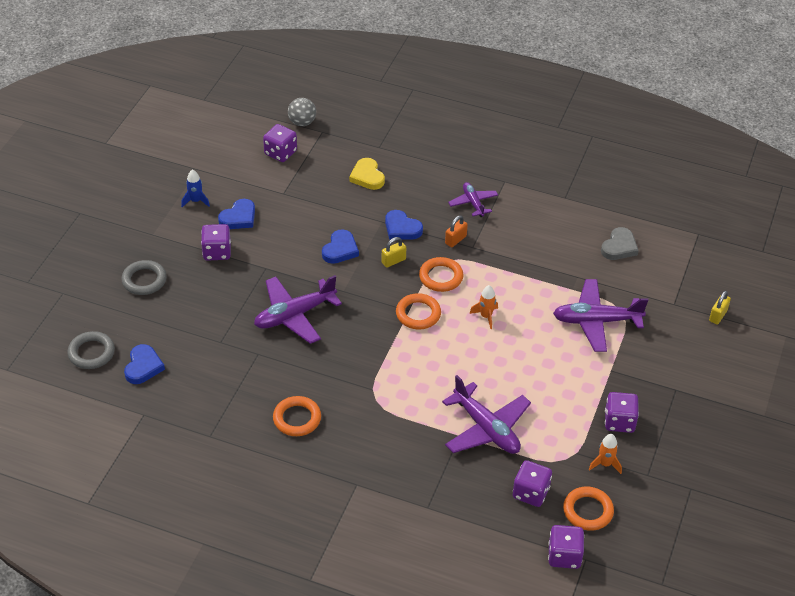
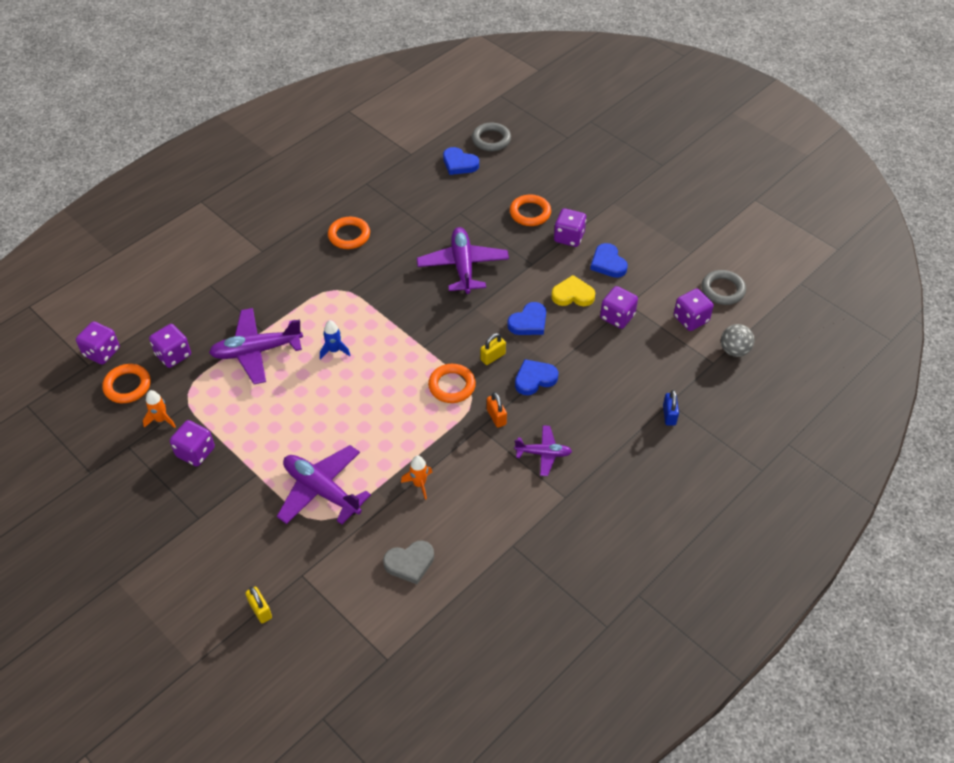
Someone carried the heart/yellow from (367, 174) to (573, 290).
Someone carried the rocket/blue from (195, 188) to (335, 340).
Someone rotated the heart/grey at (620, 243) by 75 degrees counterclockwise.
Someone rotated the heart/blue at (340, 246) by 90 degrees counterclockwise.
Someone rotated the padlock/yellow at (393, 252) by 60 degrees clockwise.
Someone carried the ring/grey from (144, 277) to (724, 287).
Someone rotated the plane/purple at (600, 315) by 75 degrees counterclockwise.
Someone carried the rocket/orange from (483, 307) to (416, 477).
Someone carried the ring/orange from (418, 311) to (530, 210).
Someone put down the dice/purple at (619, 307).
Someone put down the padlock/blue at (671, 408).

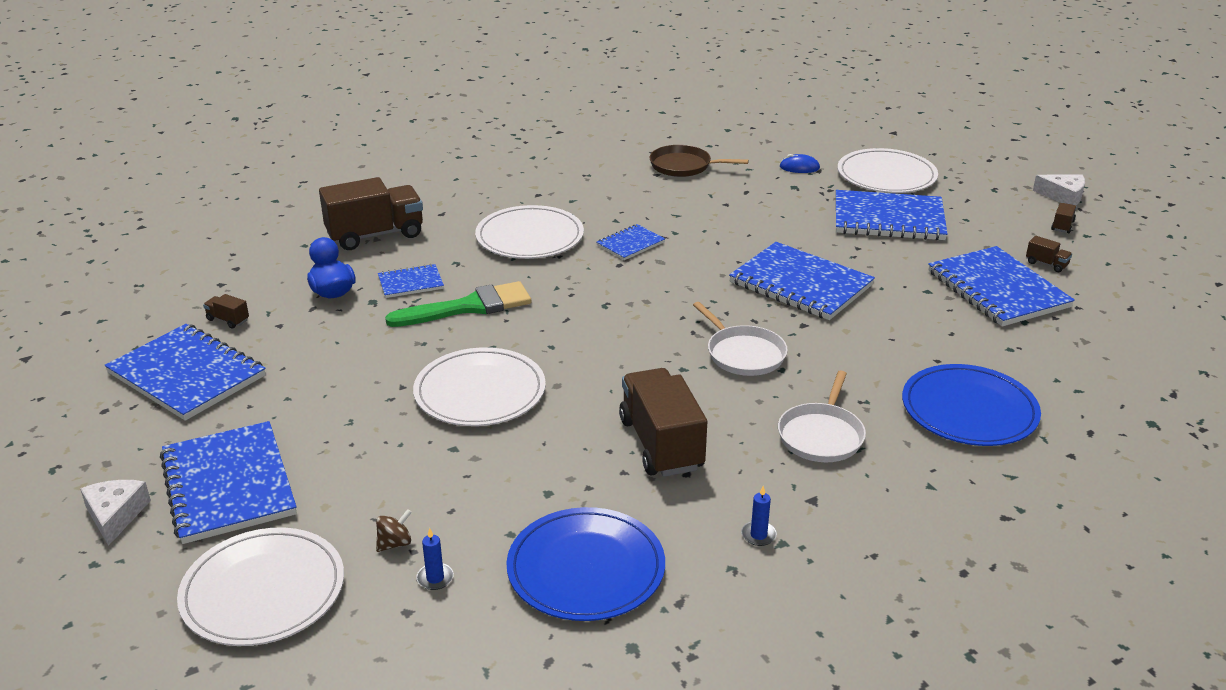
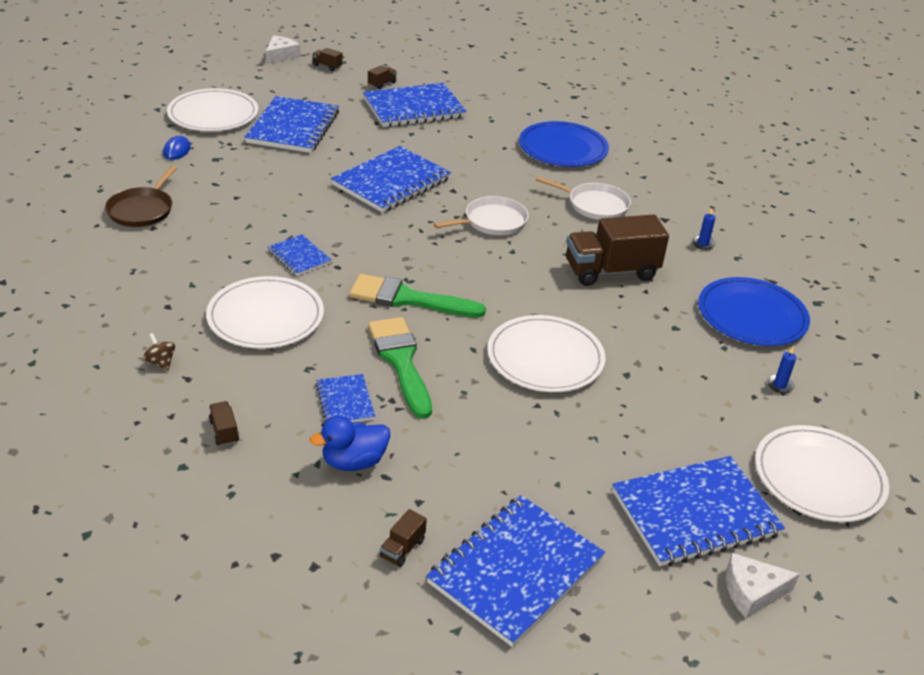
Someone scaled the truck/brown at (371, 213) by 0.41.
Someone carried the spinning top/brown from (394, 530) to (159, 352).
Someone put down the brush/green at (417, 296).

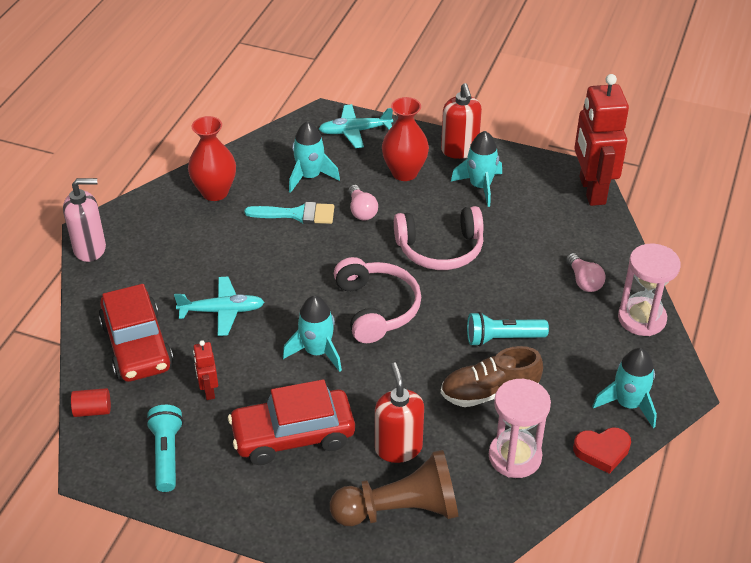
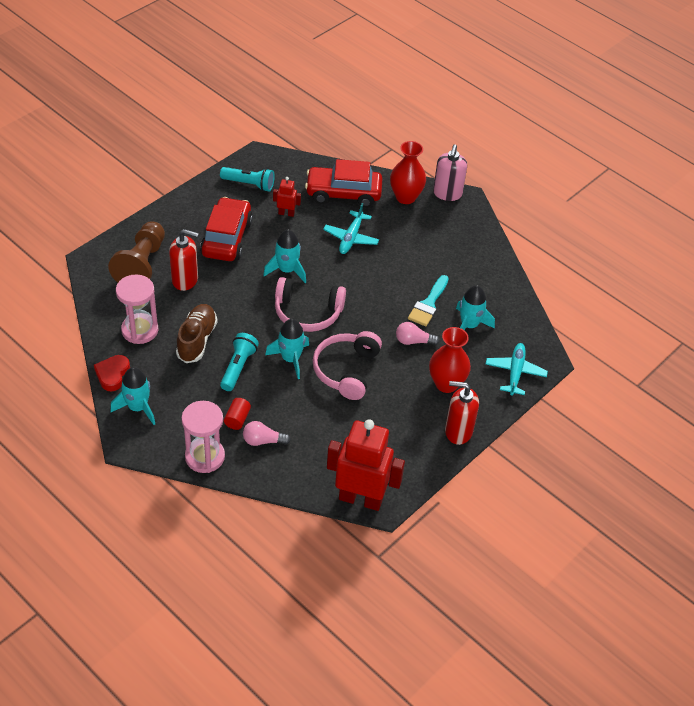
Someone carried the vase/red from (212, 158) to (408, 172).
Someone carried the rocket/turquoise from (476, 169) to (287, 349).
Someone carried the cylinder/red from (91, 402) to (237, 414).

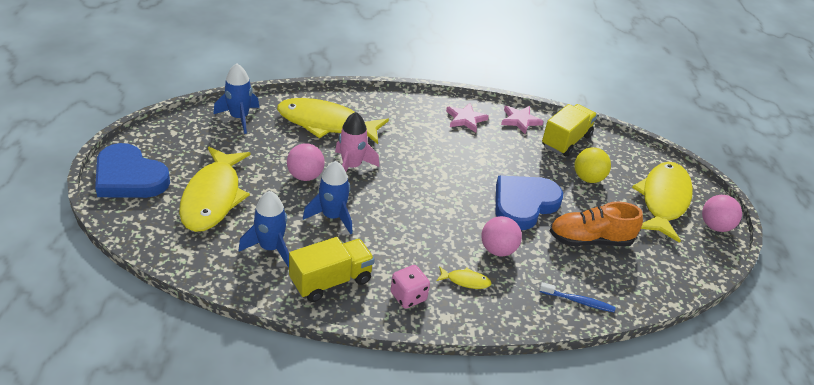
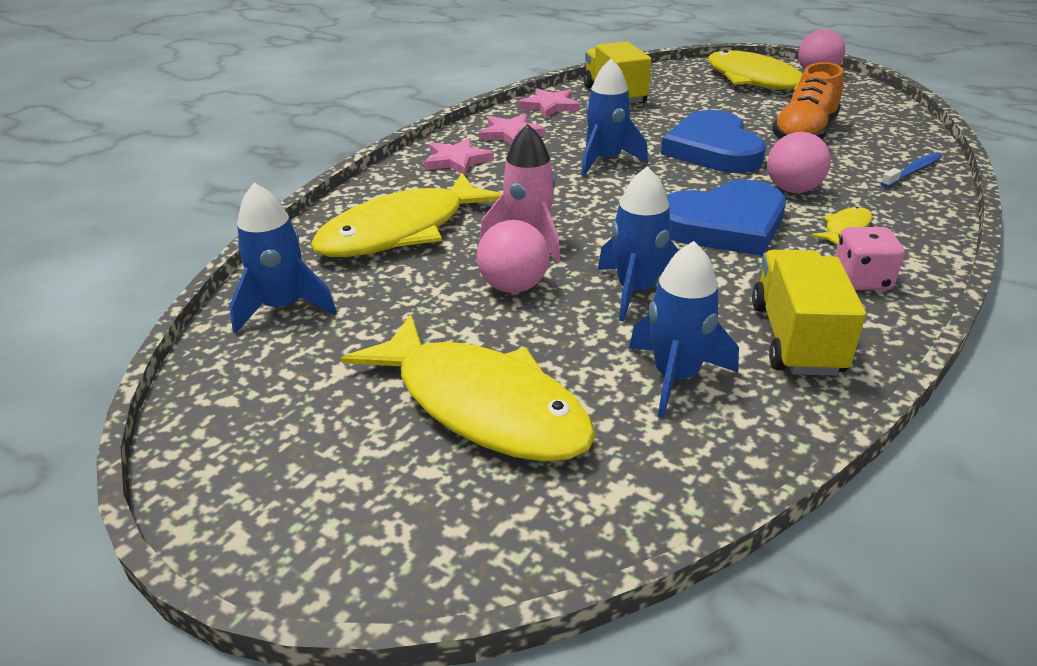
Someone carried the heart/blue from (132, 170) to (726, 218).
Someone took away the ball/yellow at (592, 165).
Someone put down the rocket/blue at (614, 117).
Someone put down the star/pink at (459, 157).

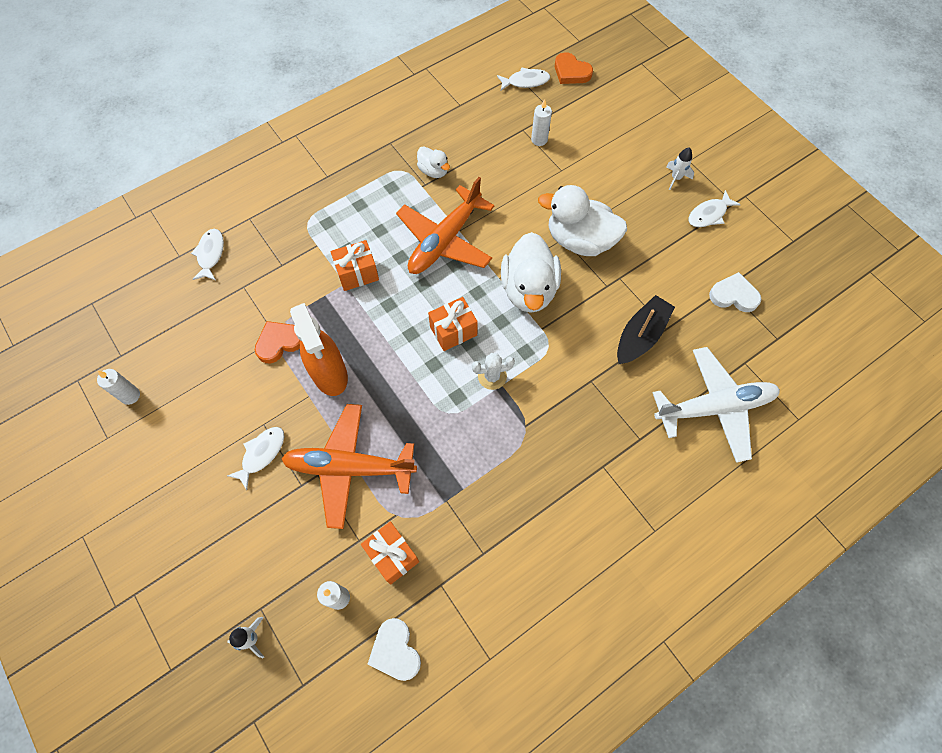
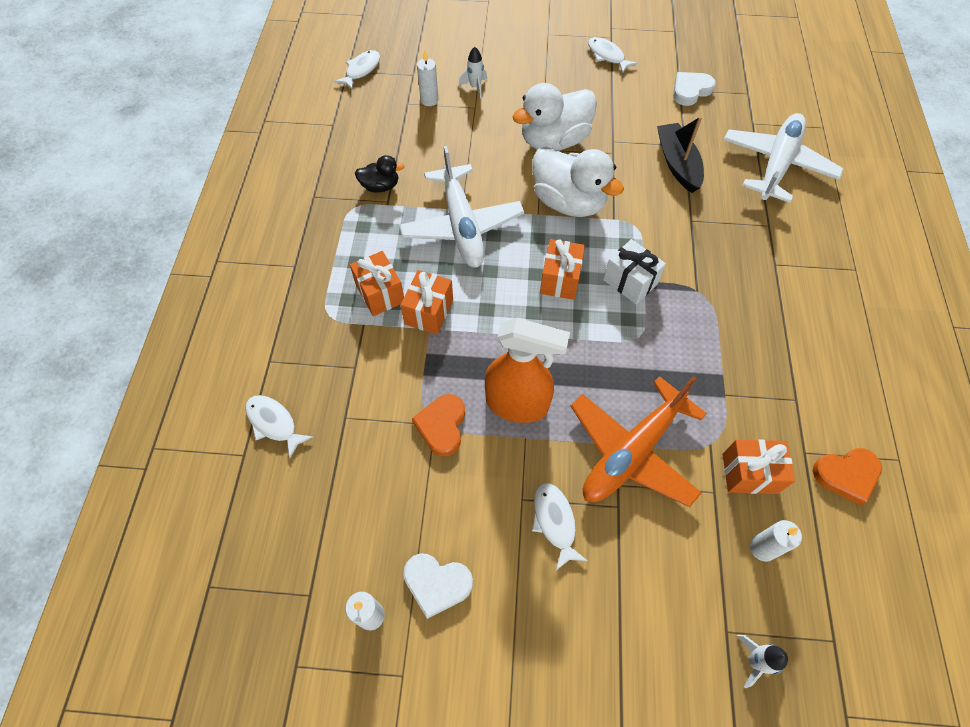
Someone carried the heart/orange from (574, 68) to (847, 476).
Someone repainted the duck/white at (433, 162), which became the duck/black at (380, 173).
Someone carried the rocket/white from (680, 168) to (473, 73).
Someone repainted the plane/orange at (445, 225), which became the plane/white at (461, 207).
Someone rotated the fish/white at (715, 208) by 135 degrees clockwise.
Someone swapped the cactus/white at (493, 371) for the gift/white at (634, 271).
Someone carried the heart/white from (394, 649) to (438, 586).
Someone put down the gift/orange at (377, 283).

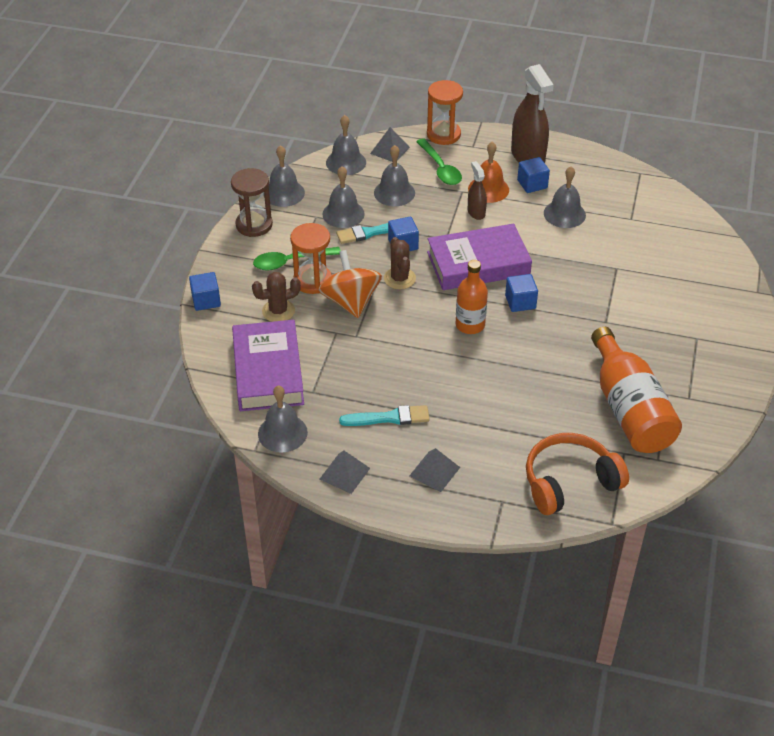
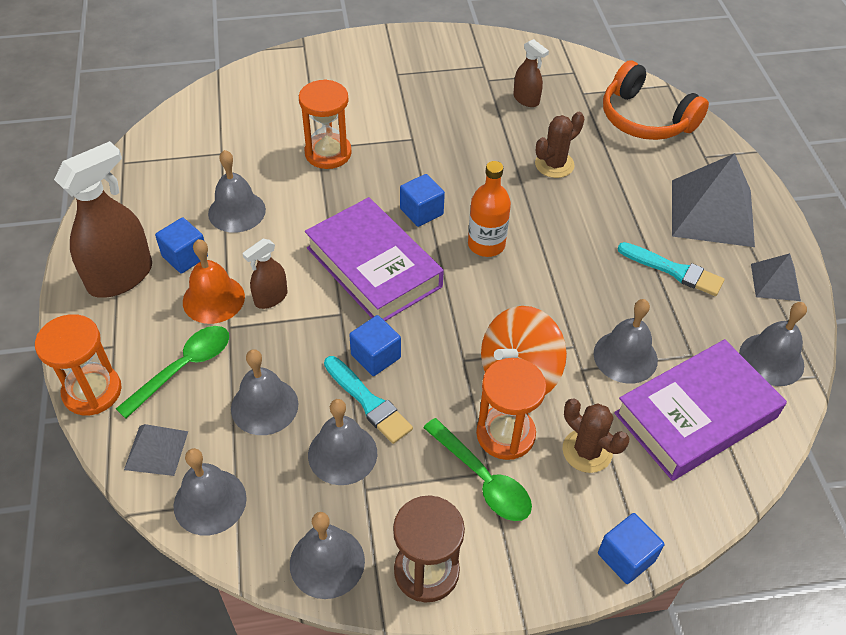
Someone carried the cactus/brown from (400, 263) to (559, 145).
Someone swapped the bottle/orange at (636, 390) for the spray bottle/brown at (531, 73).
Someone rotated the brush/turquoise at (384, 415) by 150 degrees clockwise.
Someone scaled the pyramid/grey at (434, 470) by 1.93.
Someone put down the hourglass/orange at (325, 124).
Someone put down the bell/grey at (625, 341).

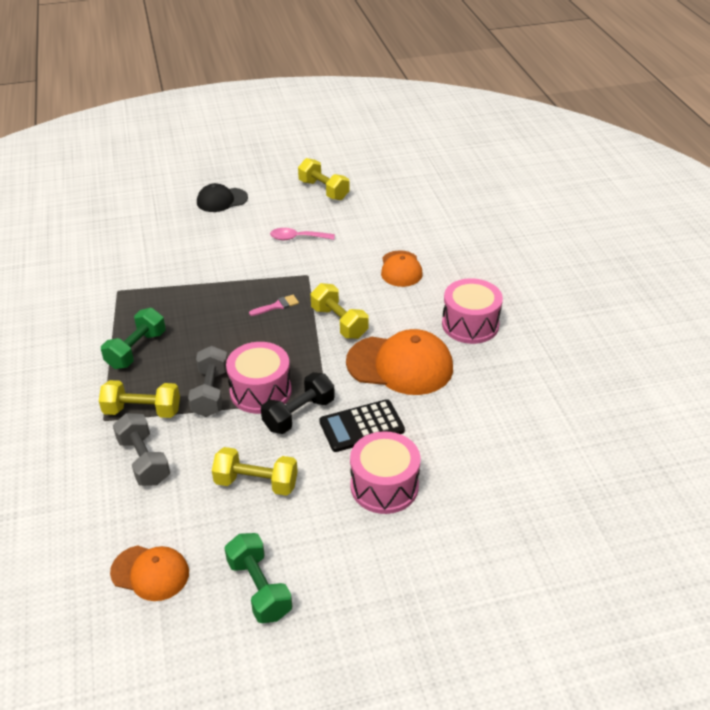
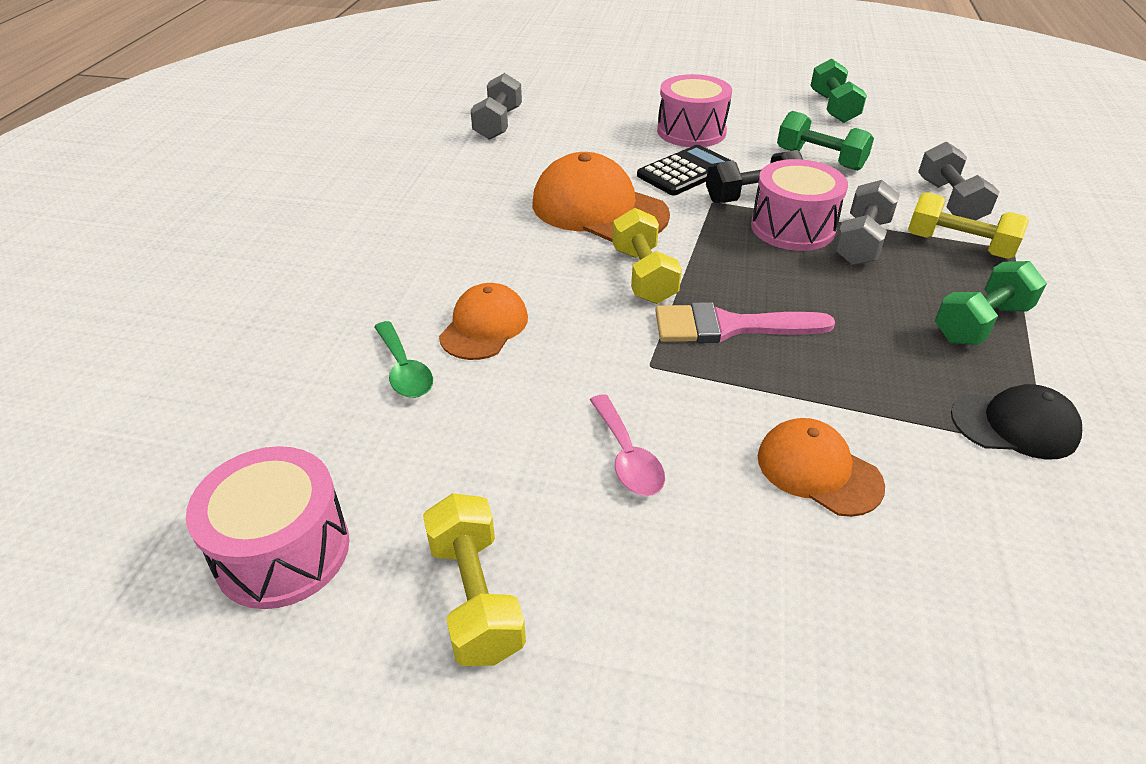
Someone carried the cap/black from (222, 197) to (1016, 421).
Someone rotated the spoon/pink at (302, 234) by 45 degrees clockwise.
Someone carried the drum/pink from (472, 311) to (267, 527).
Someone scaled the brush/pink at (274, 305) by 1.98.
Someone rotated the calculator/black at (362, 425) by 45 degrees counterclockwise.
Someone repainted the dumbbell/yellow at (255, 471), which became the dumbbell/green at (825, 141).
Someone carried the cap/orange from (149, 573) to (821, 467).
Someone put down the dumbbell/grey at (496, 106).
Someone put down the spoon/green at (403, 359).

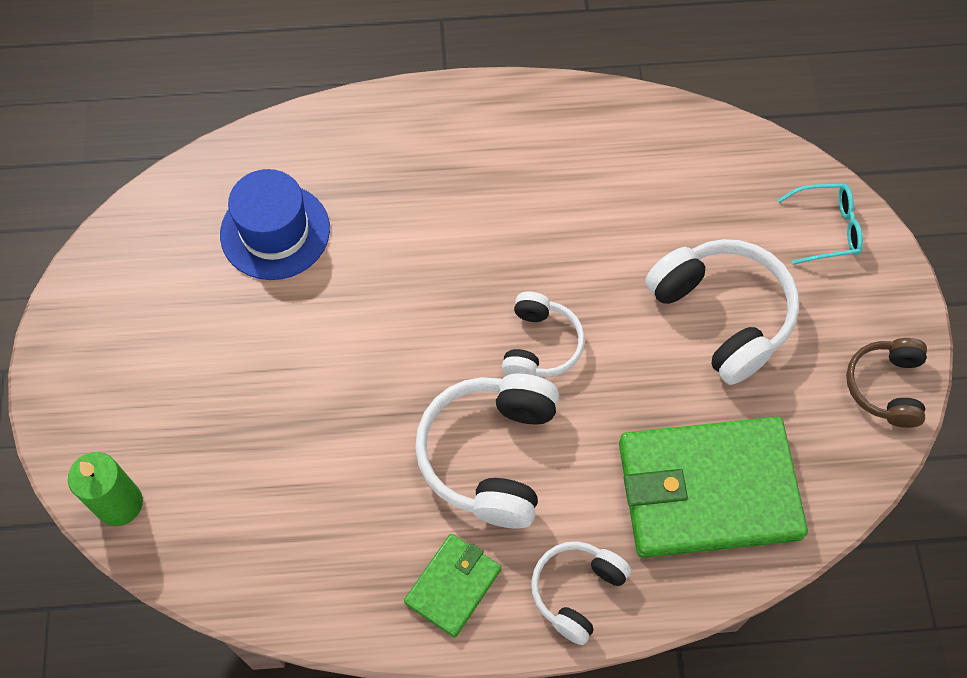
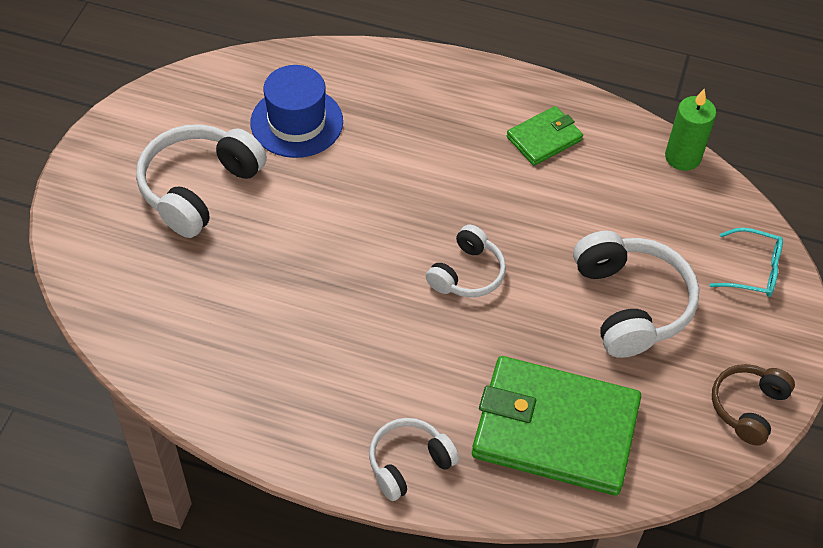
Someone carried the headphones/white from (487, 451) to (201, 181).
Someone carried the candle/green from (105, 489) to (690, 130).
Someone carried the wallet/green from (452, 586) to (544, 136).

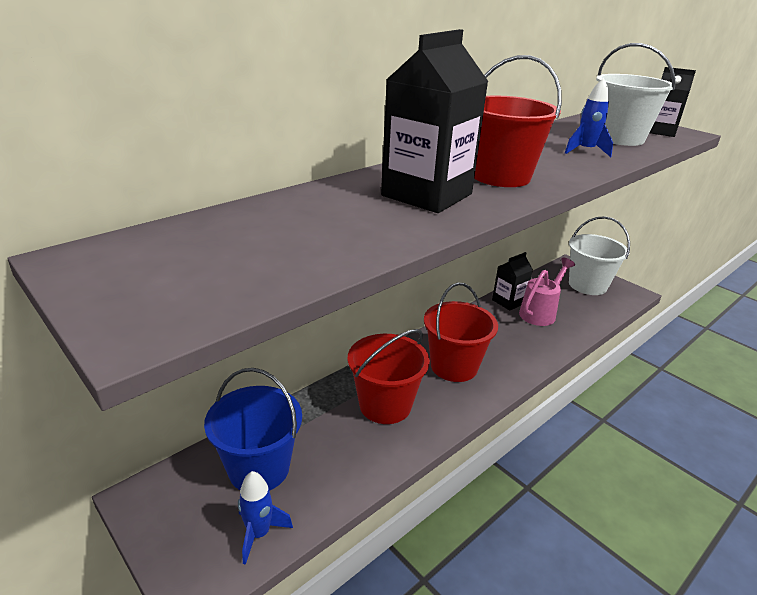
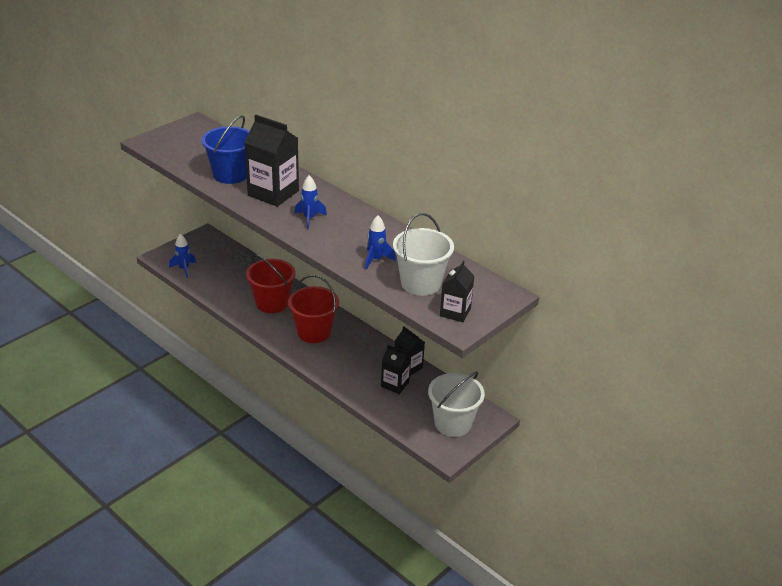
Someone swapped the bucket/red at (518, 121) for the rocket/blue at (311, 202).
Someone swapped the watering can/pink at (547, 292) for the carton/black at (396, 369).
Someone carried the bucket/blue from (253, 429) to (225, 149).

